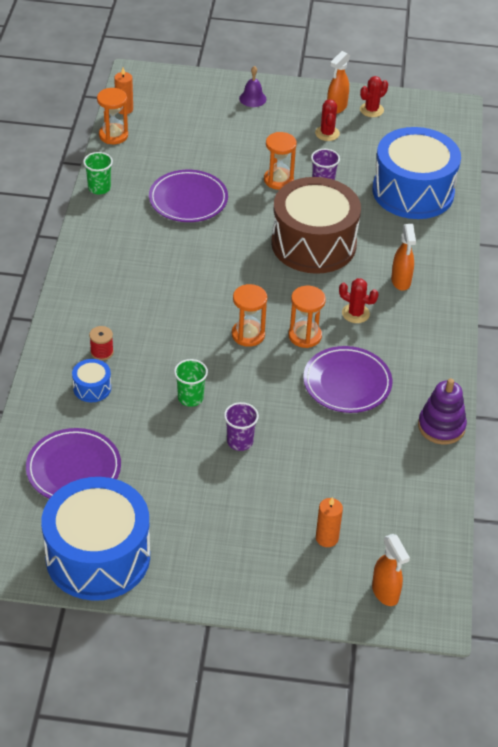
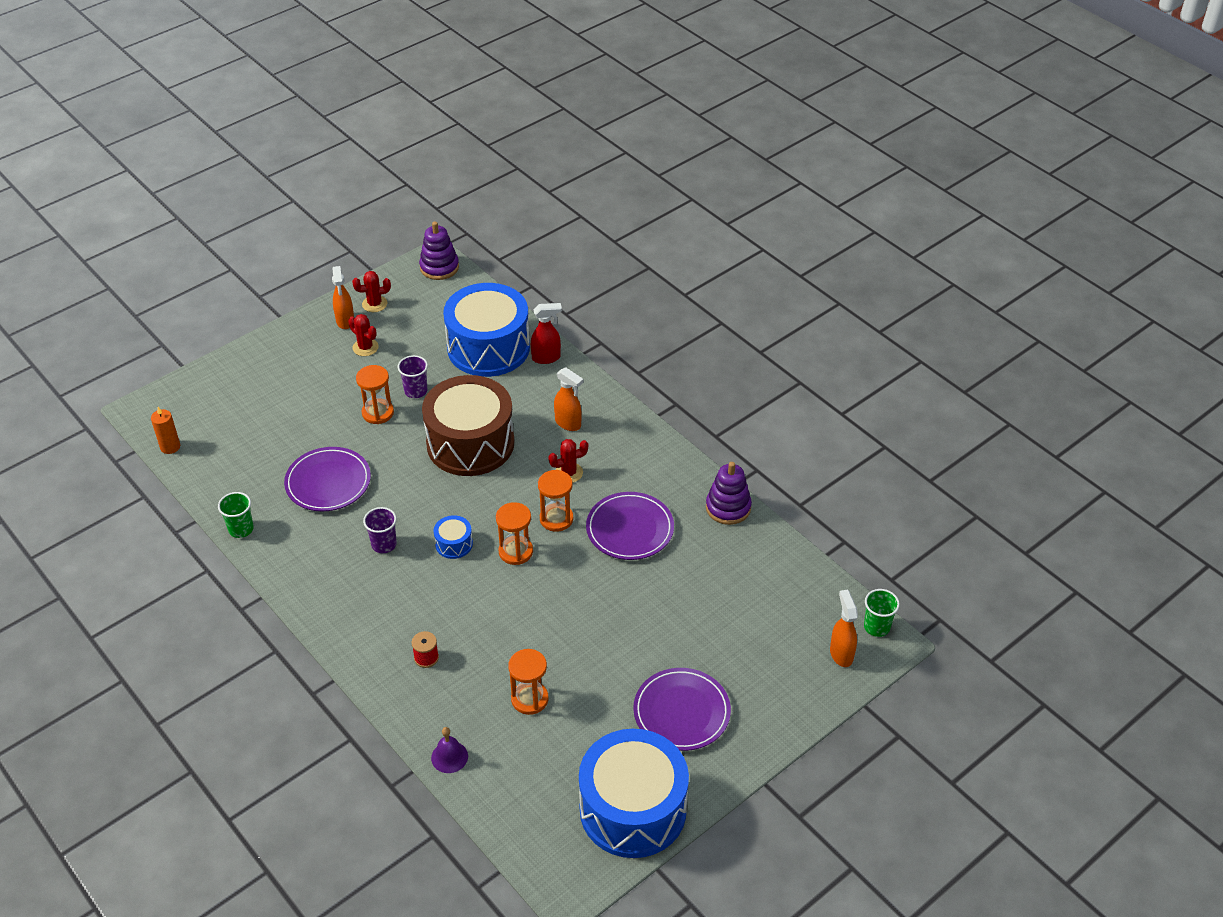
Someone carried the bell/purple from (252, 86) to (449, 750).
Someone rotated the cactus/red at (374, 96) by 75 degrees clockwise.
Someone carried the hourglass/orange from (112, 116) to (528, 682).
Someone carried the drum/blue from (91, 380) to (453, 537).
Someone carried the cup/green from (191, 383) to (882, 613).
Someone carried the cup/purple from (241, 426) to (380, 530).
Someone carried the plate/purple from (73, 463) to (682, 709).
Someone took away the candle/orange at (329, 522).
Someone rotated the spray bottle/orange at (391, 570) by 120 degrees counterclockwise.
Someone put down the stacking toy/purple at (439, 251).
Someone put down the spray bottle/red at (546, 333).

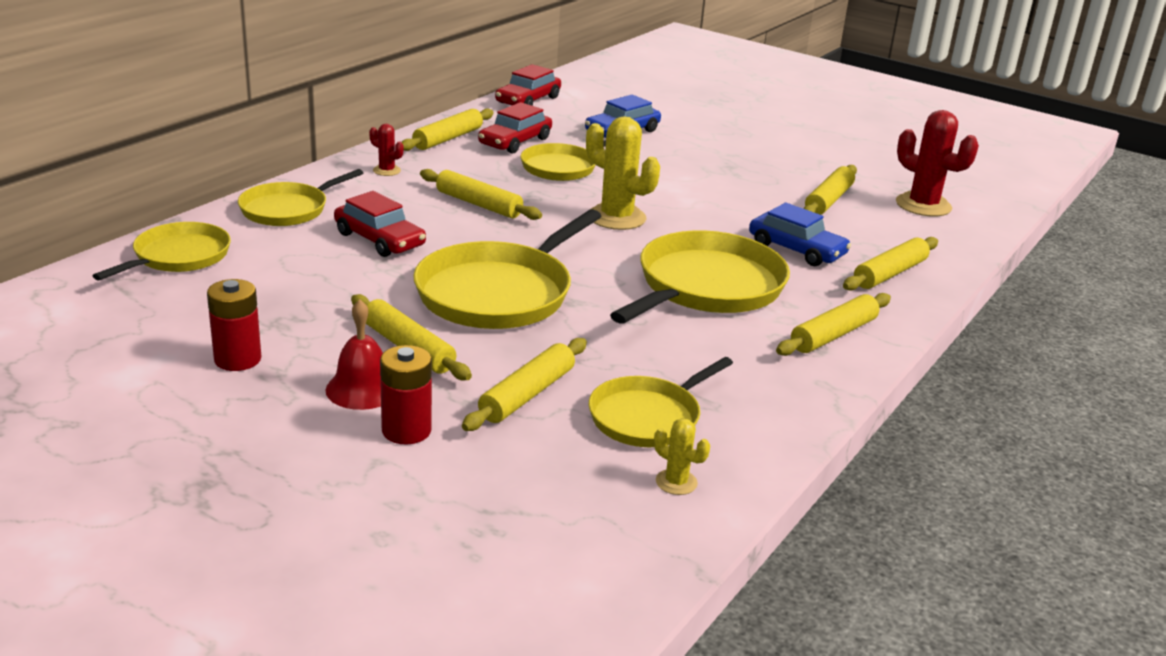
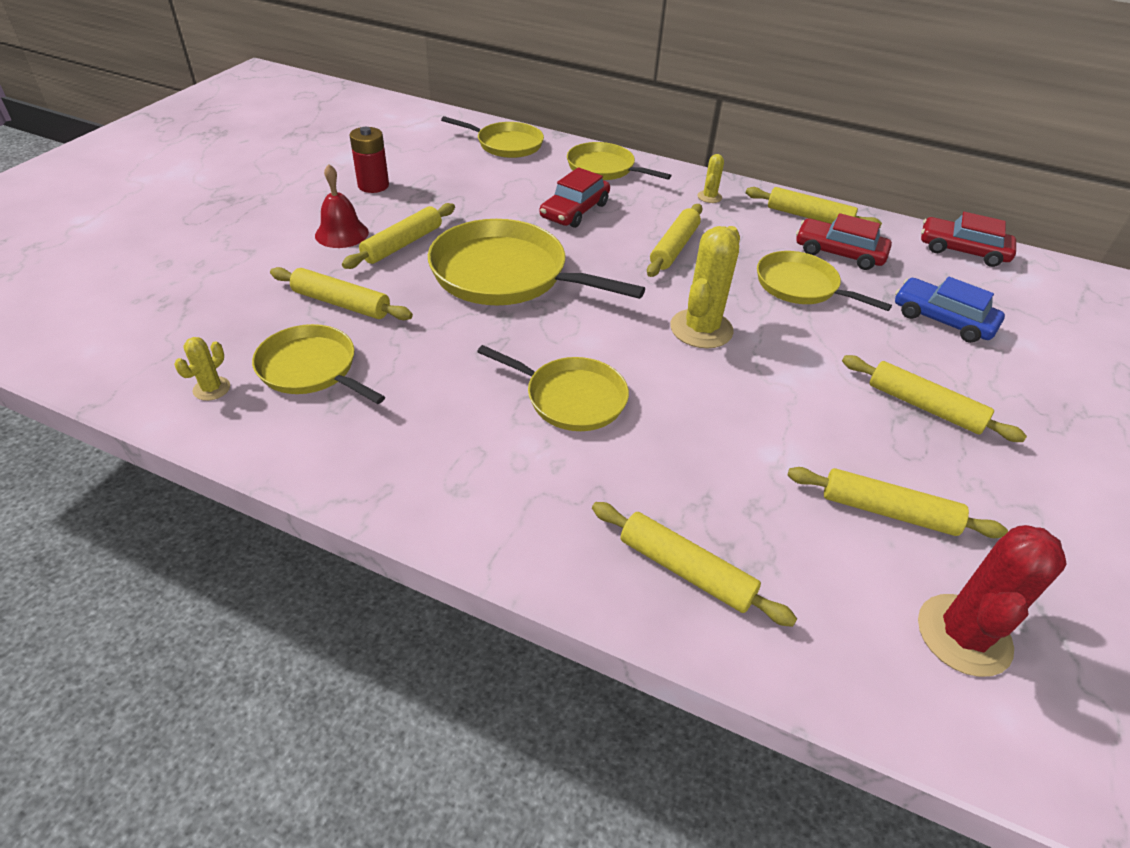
Someone repainted the cactus/red at (386, 150), which became the cactus/yellow at (710, 178).
Someone took away the car/blue at (800, 234).
Someone scaled the pan/yellow at (700, 277) by 0.61.
Someone carried the rolling pin/yellow from (833, 324) to (934, 398).
Someone took away the battery/red at (406, 394).

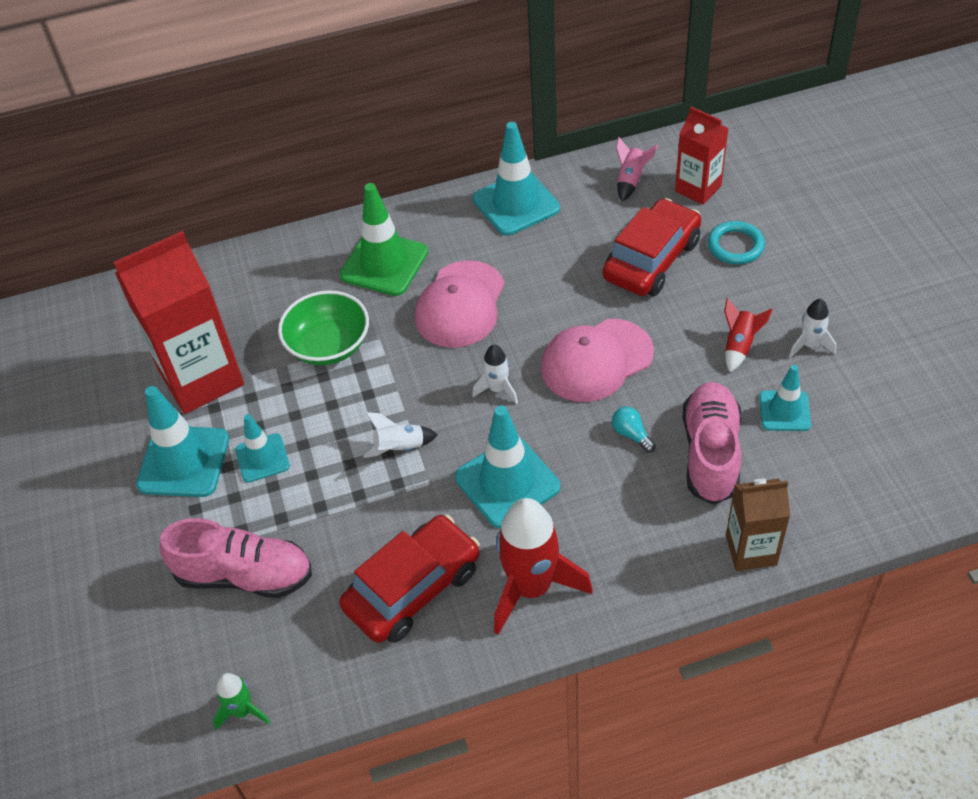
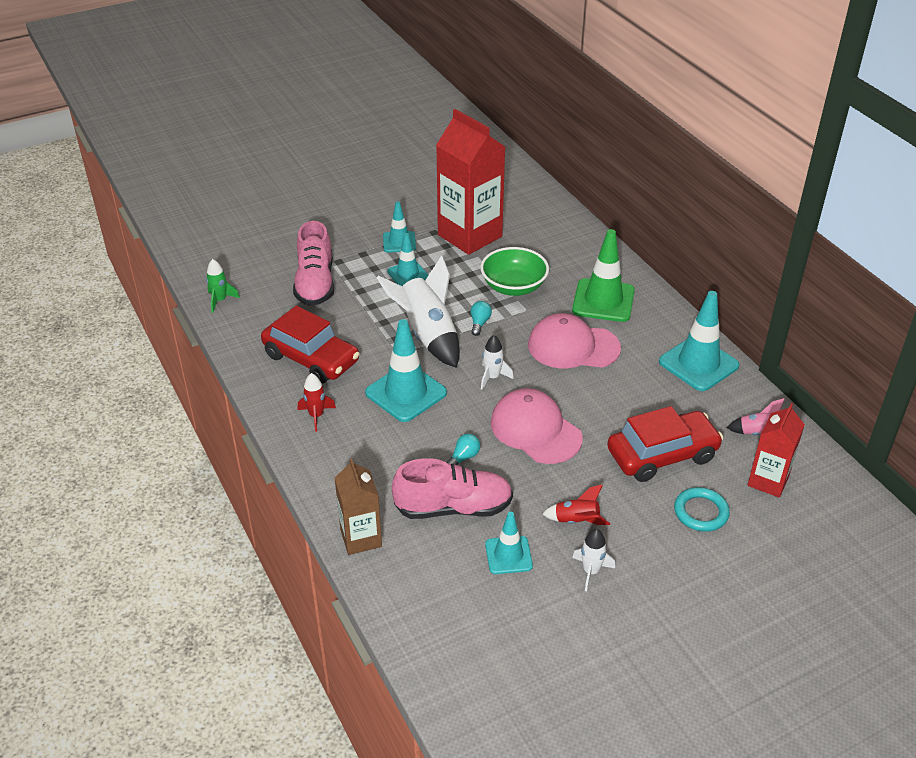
Someone rotated the car/red at (651, 247) by 45 degrees counterclockwise.
Someone scaled the traffic cone/turquoise at (182, 441) by 0.60.
Someone scaled the rocket/white at (400, 435) by 2.05.
Someone scaled the rocket/red at (543, 566) by 0.49.
Someone put down the light bulb/turquoise at (481, 318).

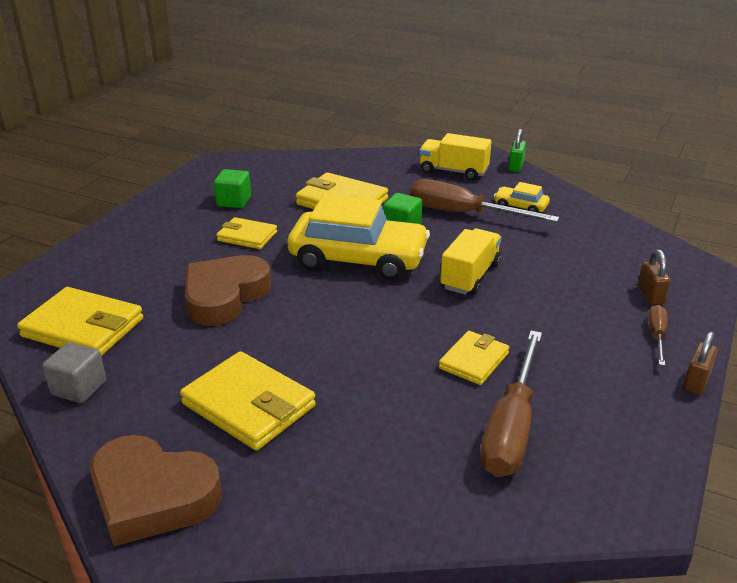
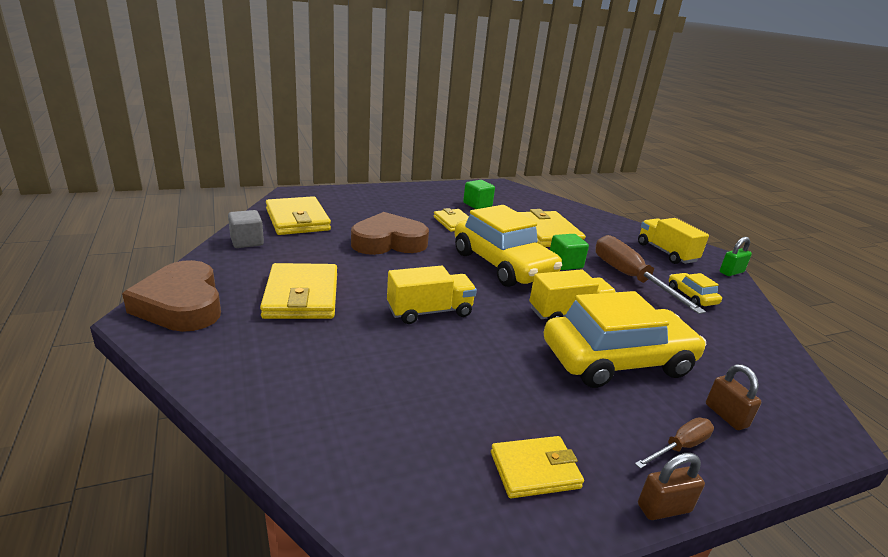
Someone rotated the padlock/brown at (654, 277) by 60 degrees counterclockwise.
Someone carried the wallet/yellow from (474, 358) to (537, 467).
Someone took away the screwdriver/brown at (511, 404).
Someone put down the truck/yellow at (432, 295).
Someone put down the car/yellow at (625, 339).

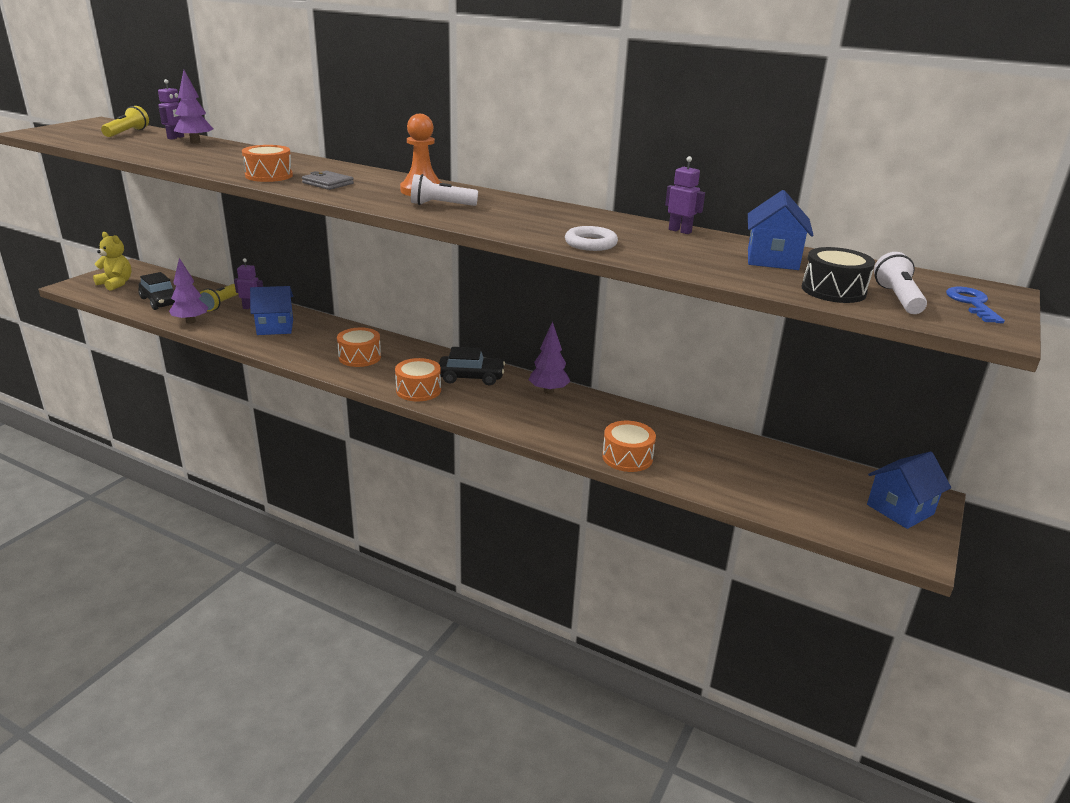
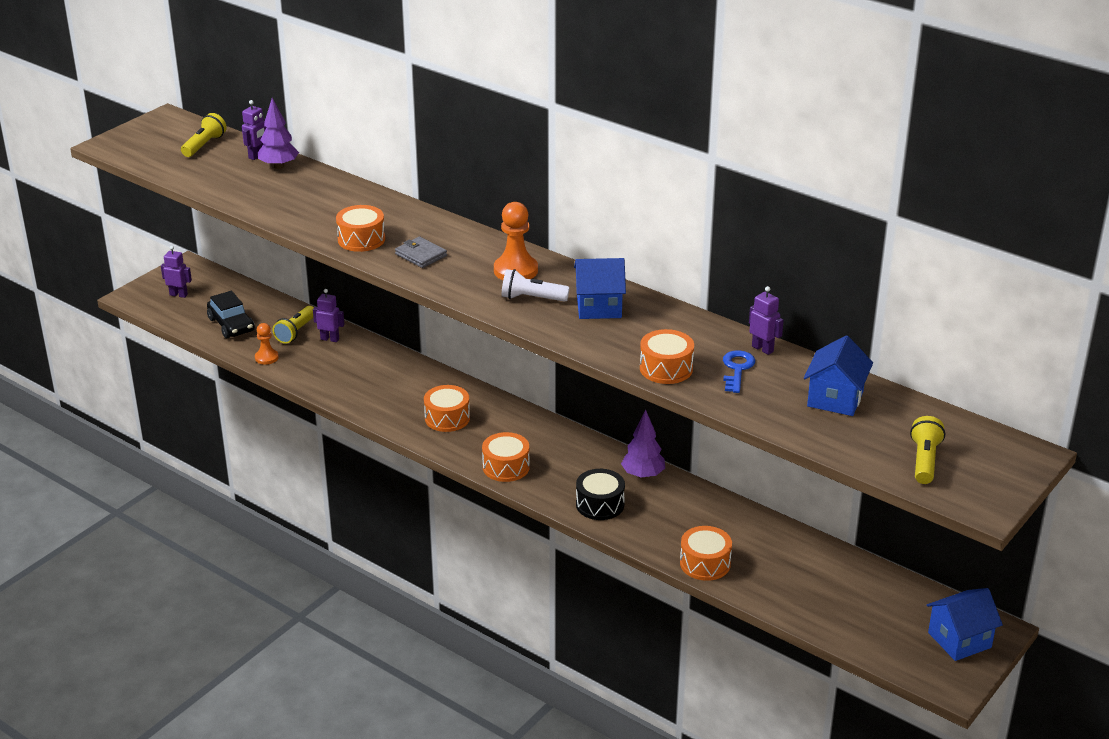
Someone swapped the ring/white at (591, 238) for the drum/orange at (667, 356).
Someone swapped the teddy bear/yellow at (112, 261) for the robot/purple at (176, 272).
Someone carried the drum/black from (838, 275) to (600, 494).
Someone repainted the flashlight/white at (900, 283), which became the flashlight/yellow at (927, 450).
Someone swapped the tree/purple at (188, 291) for the pawn/orange at (267, 344).
Someone carried the house/blue from (271, 310) to (600, 288).
Someone carried the key/blue from (975, 304) to (739, 371).
Someone took away the car/black at (472, 366).

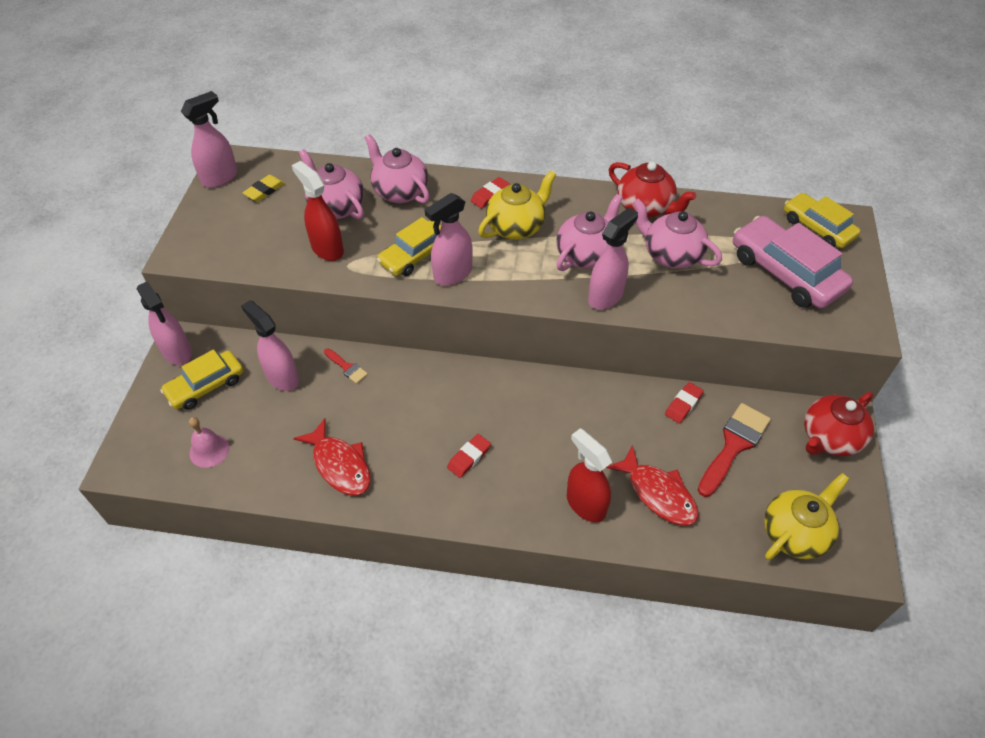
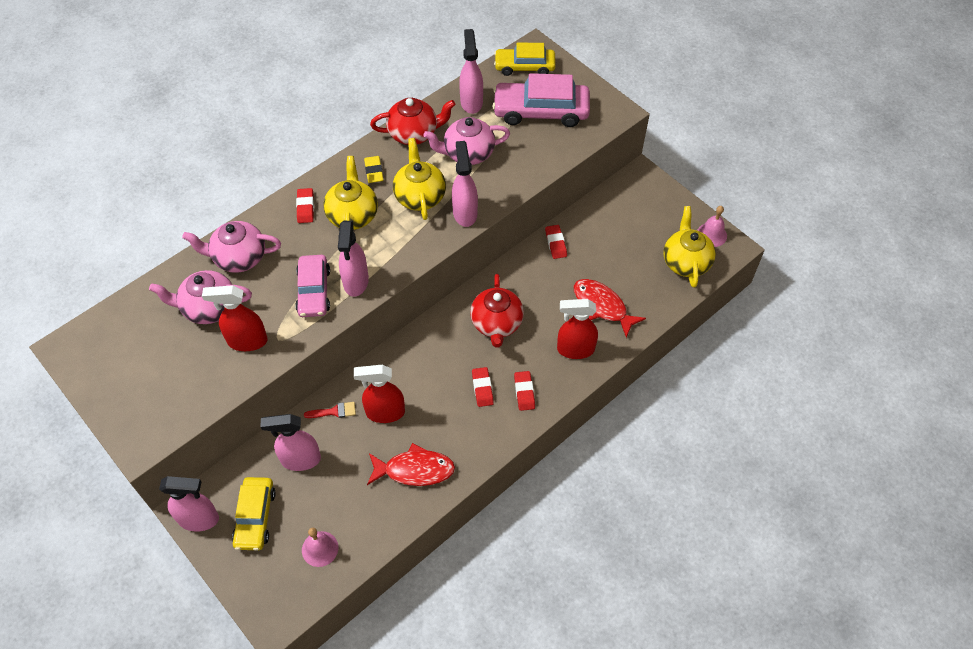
Someone carried the spray bottle/pink from (209, 139) to (471, 71).
Someone carried the eraser/yellow from (264, 188) to (374, 169).
Someone repainted the teapot/pink at (589, 232), which became the teapot/yellow at (419, 179).
Someone repainted the car/yellow at (409, 246), which became the car/pink at (312, 286).
Someone carried the teapot/red from (839, 424) to (497, 310).
Someone took away the brush/red at (734, 450).
Someone rotated the fish/red at (652, 485) by 135 degrees counterclockwise.
Someone put down the bell/pink at (712, 226).
Someone put down the spray bottle/red at (379, 394).
Someone put down the eraser/red at (524, 391).

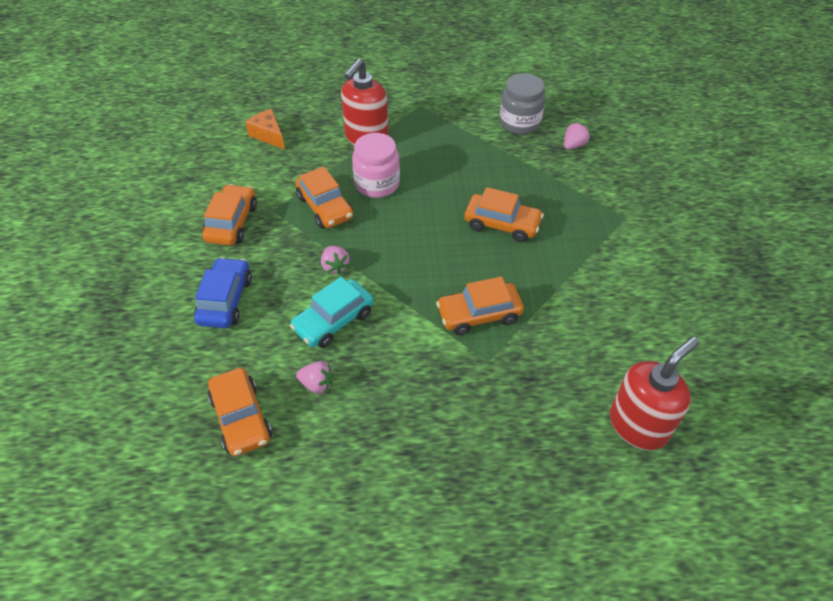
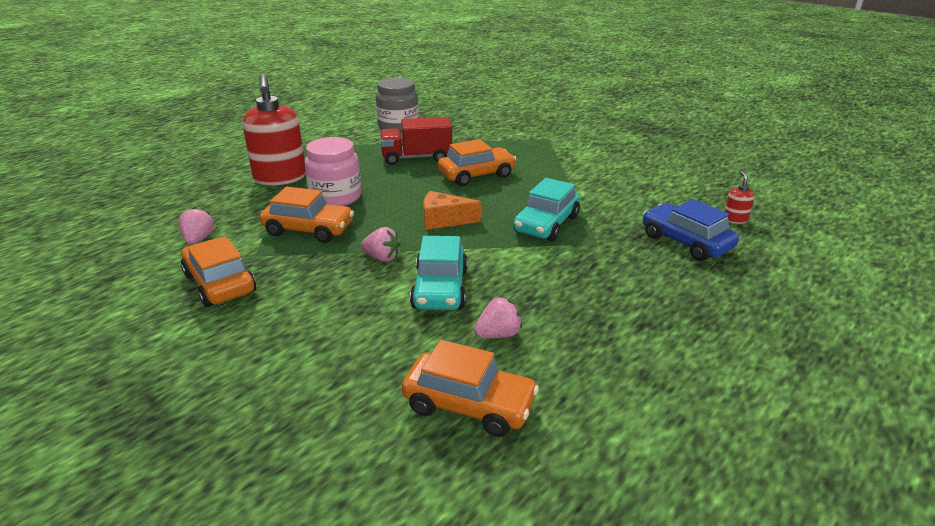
Someone carried the cheese/orange from (265, 129) to (452, 210).
Someone carried the strawberry/pink from (577, 136) to (196, 226).
Someone carried the car/blue from (223, 292) to (691, 230).
Someone repainted the car/orange at (480, 306), which became the car/turquoise at (546, 209).
Someone scaled the soap dispenser/red at (654, 393) by 0.41.
Someone put down the truck/red at (416, 141).

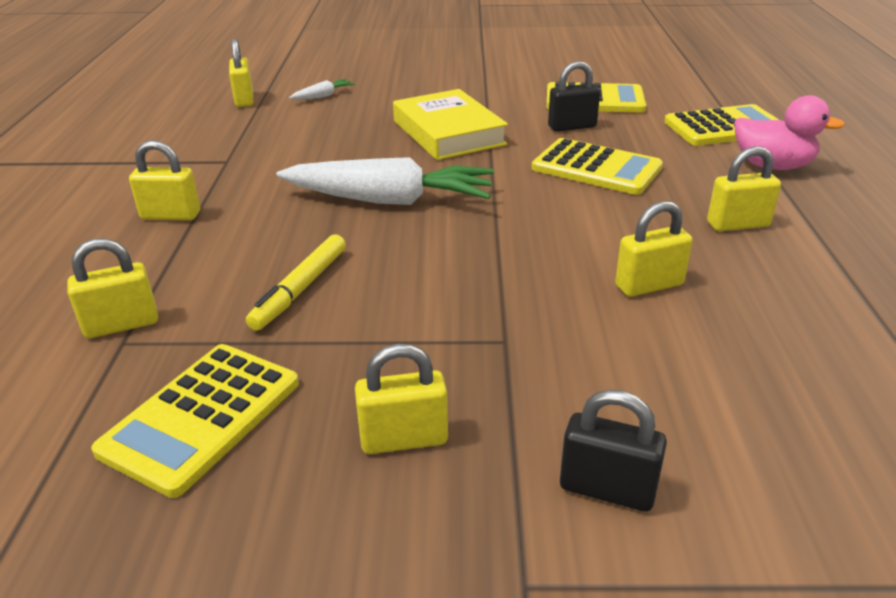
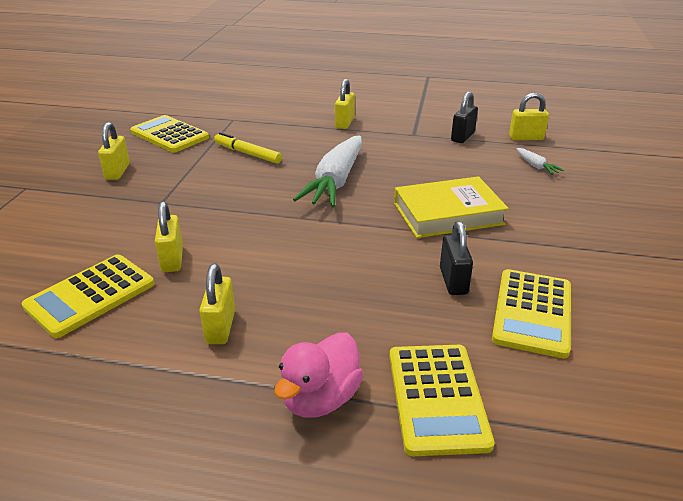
Someone carried the calculator/yellow from (597, 166) to (88, 296).
Someone took away the padlock/yellow at (112, 288).
Someone carried the padlock/black from (613, 451) to (464, 117).

